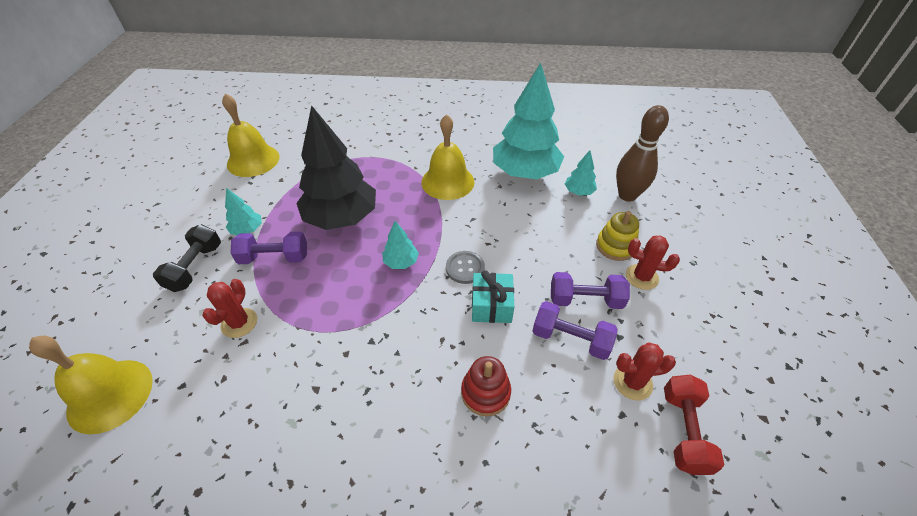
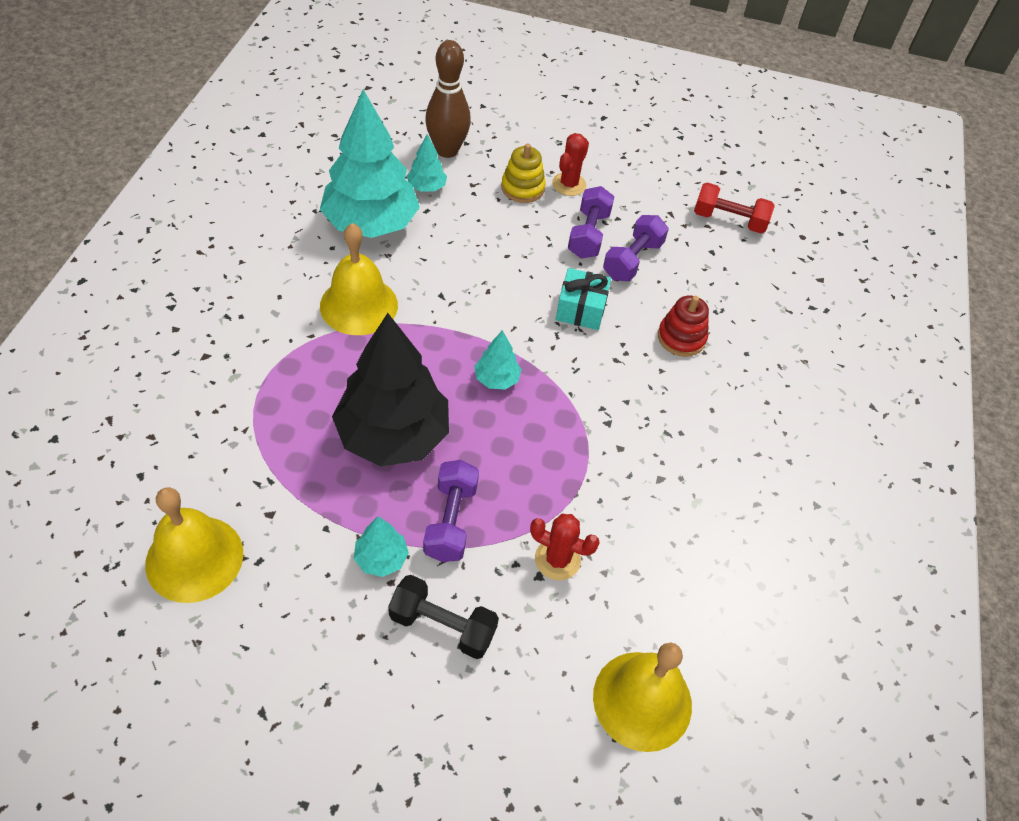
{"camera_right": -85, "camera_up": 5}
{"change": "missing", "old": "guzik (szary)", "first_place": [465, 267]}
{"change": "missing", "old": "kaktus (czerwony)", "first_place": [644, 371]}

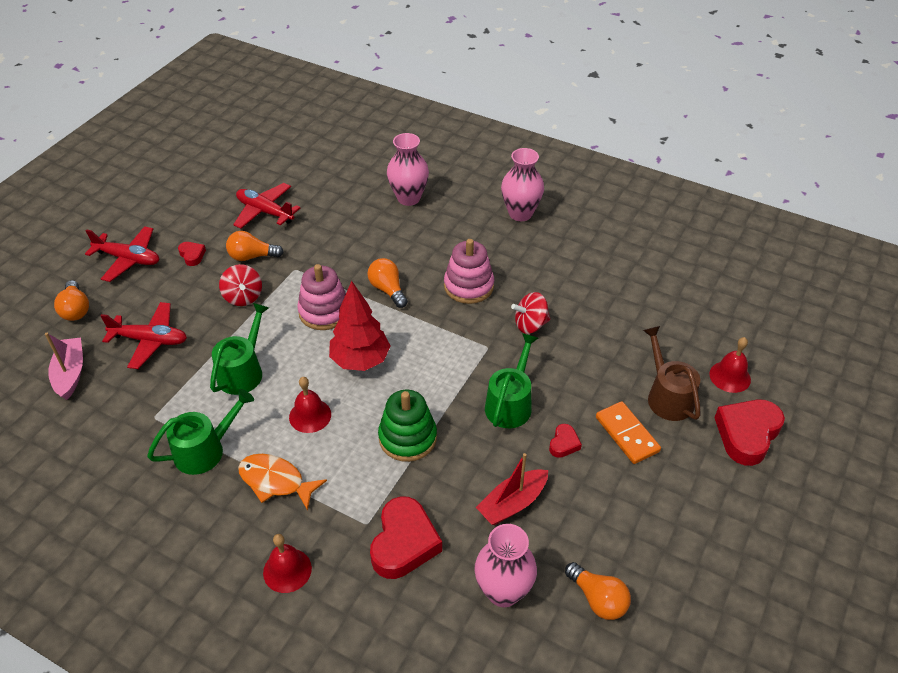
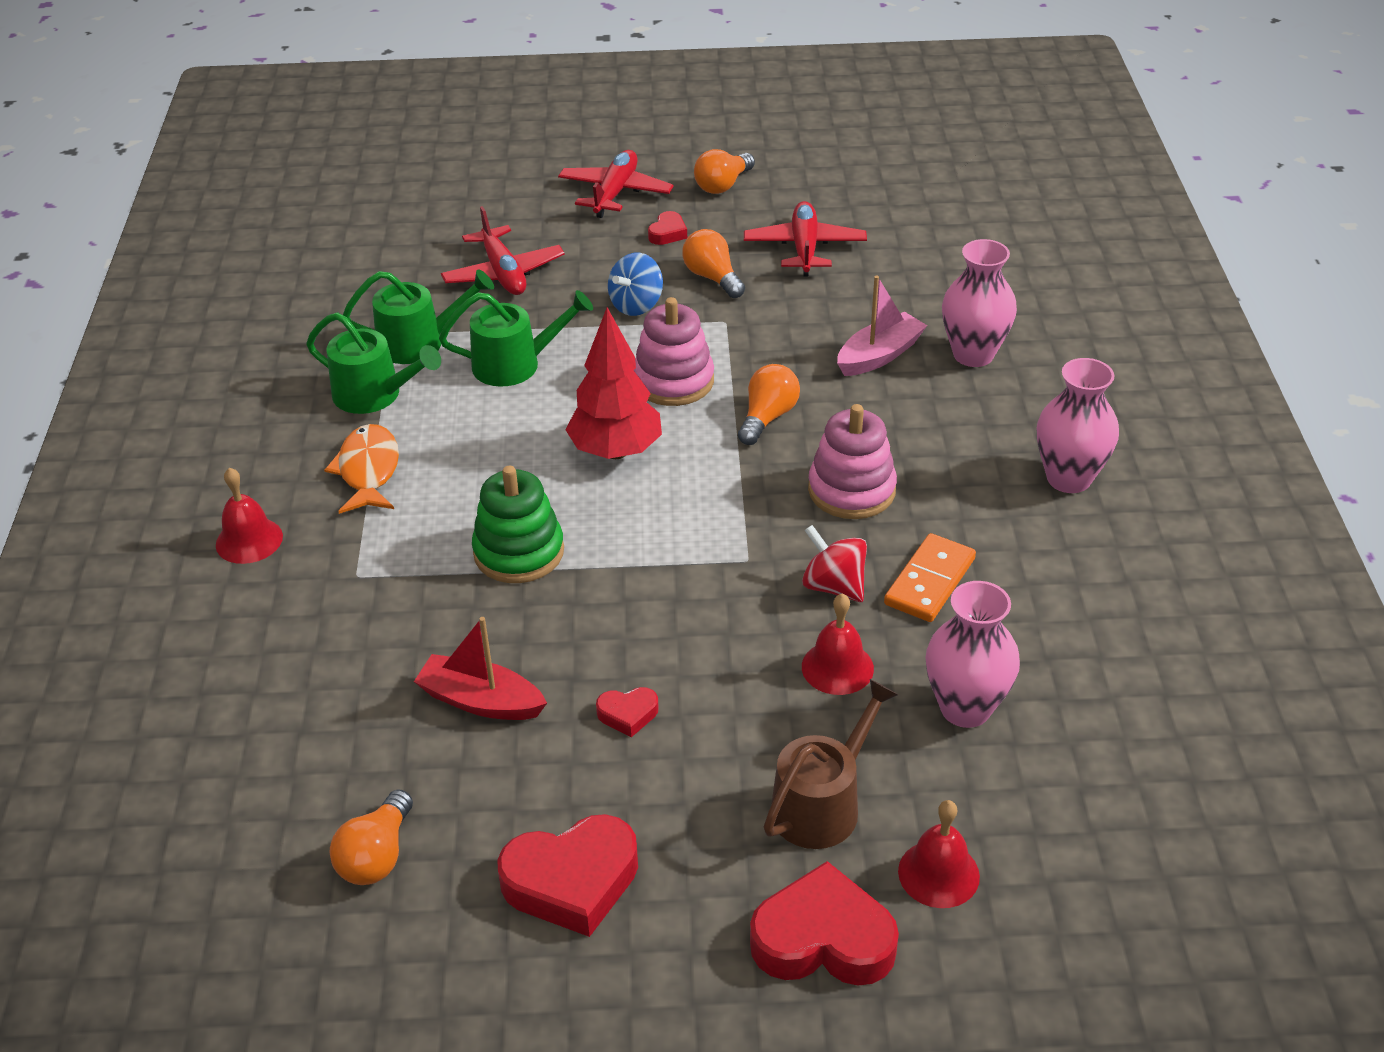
{"camera_right": 60, "camera_up": -5}
{"change": "relocated", "old": "łódka (różowy)", "first_place": [64, 366], "second_place": [882, 326]}
{"change": "relocated", "old": "żarówka (pomarańczowy)", "first_place": [71, 300], "second_place": [724, 171]}
{"change": "spun", "old": "samolot (czerwony)", "first_place": [122, 254], "second_place": [616, 184], "degrees": -150}
{"change": "colour", "old": "bączek (czerwony)", "new": "bączek (niebieski)", "first_place": [240, 285], "second_place": [635, 284]}
{"change": "relocated", "old": "dzwonek (czerwony)", "first_place": [310, 405], "second_place": [838, 644]}
{"change": "relocated", "old": "serce (czerwony)", "first_place": [406, 537], "second_place": [567, 875]}
{"change": "relocated", "old": "wazon (różowy)", "first_place": [505, 565], "second_place": [972, 654]}
{"change": "relocated", "old": "konewka (zielony)", "first_place": [511, 380], "second_place": [418, 316]}
{"change": "relocated", "old": "kostka domina (pomarańczowy)", "first_place": [628, 432], "second_place": [930, 577]}

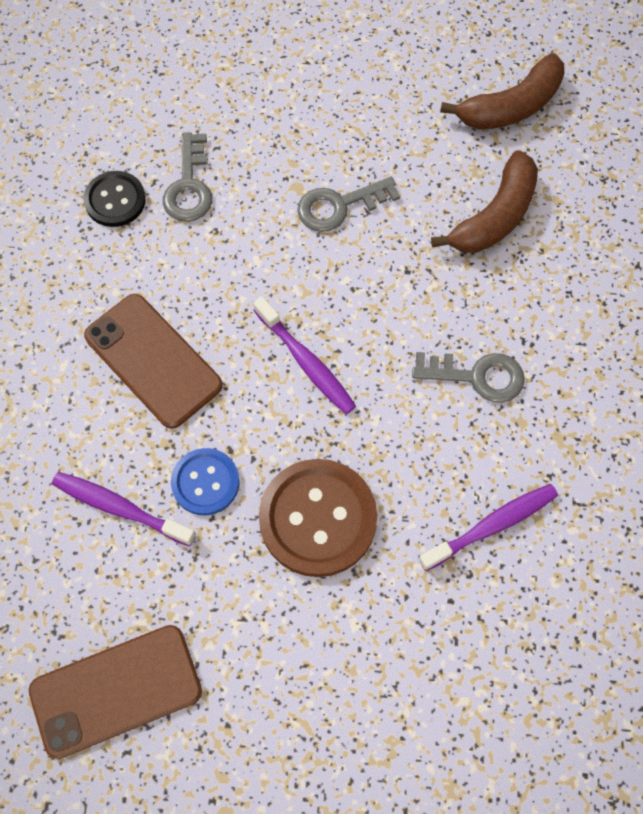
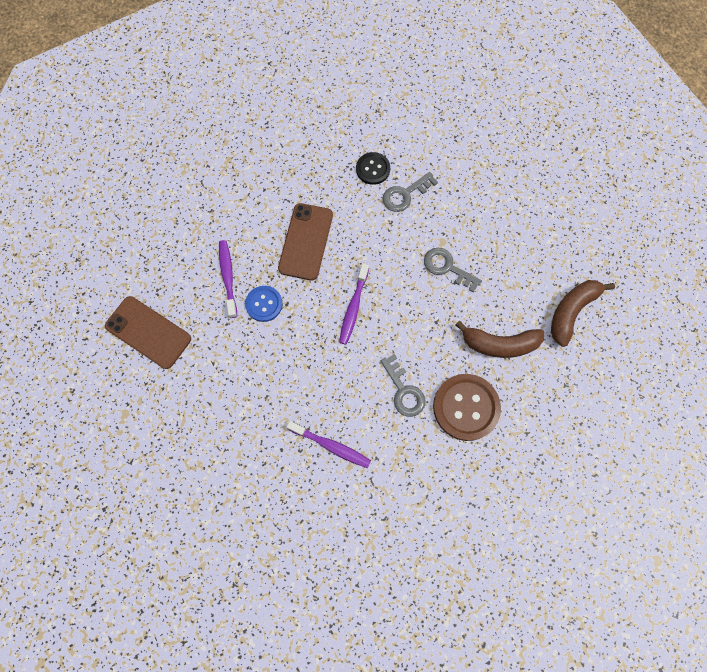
{"camera_right": 55, "camera_up": 5}
{"change": "relocated", "old": "guzik (brązowy)", "first_place": [318, 518], "second_place": [467, 407]}
{"change": "spun", "old": "banan (brązowy)", "first_place": [502, 91], "second_place": [583, 313], "degrees": 105}

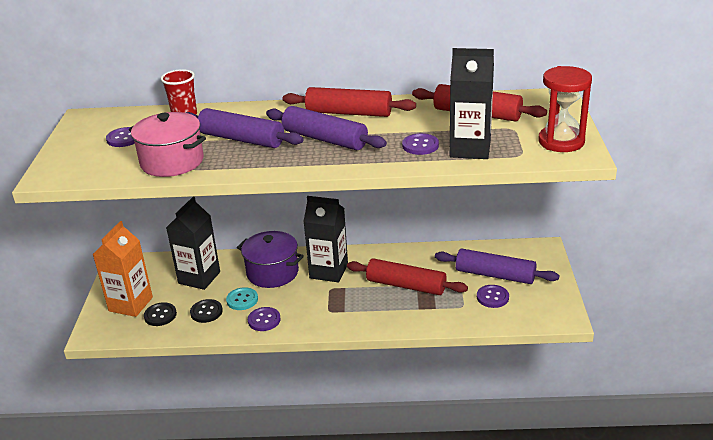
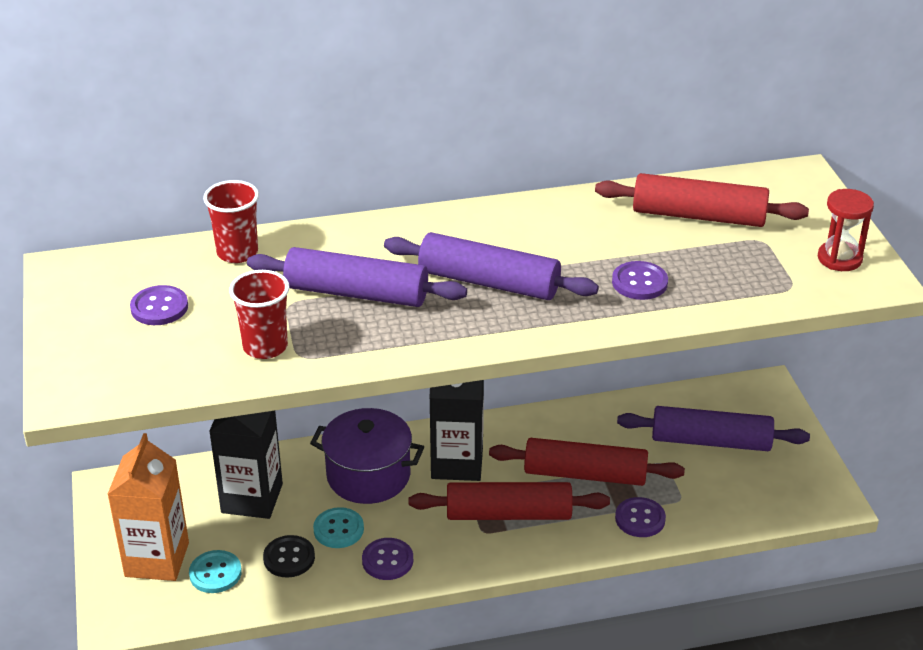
{"camera_right": -15, "camera_up": 5}
{"change": "exchanged", "old": "garnek (różowy)", "new": "szklanka (czerwony)", "first_place": [167, 144], "second_place": [259, 314]}
{"change": "colour", "old": "guzik (czarny)", "new": "guzik (turkusowy)", "first_place": [160, 314], "second_place": [215, 571]}
{"change": "relocated", "old": "wałek do ciasta (czerwony)", "first_place": [349, 102], "second_place": [509, 501]}
{"change": "missing", "old": "karton mleka (czarny)", "first_place": [472, 103]}
{"change": "relocated", "old": "guzik (fioletowy)", "first_place": [493, 296], "second_place": [640, 517]}
{"change": "size", "old": "klepsydra (czerwony)", "first_place": [565, 109], "second_place": [846, 230], "factor": 0.66}

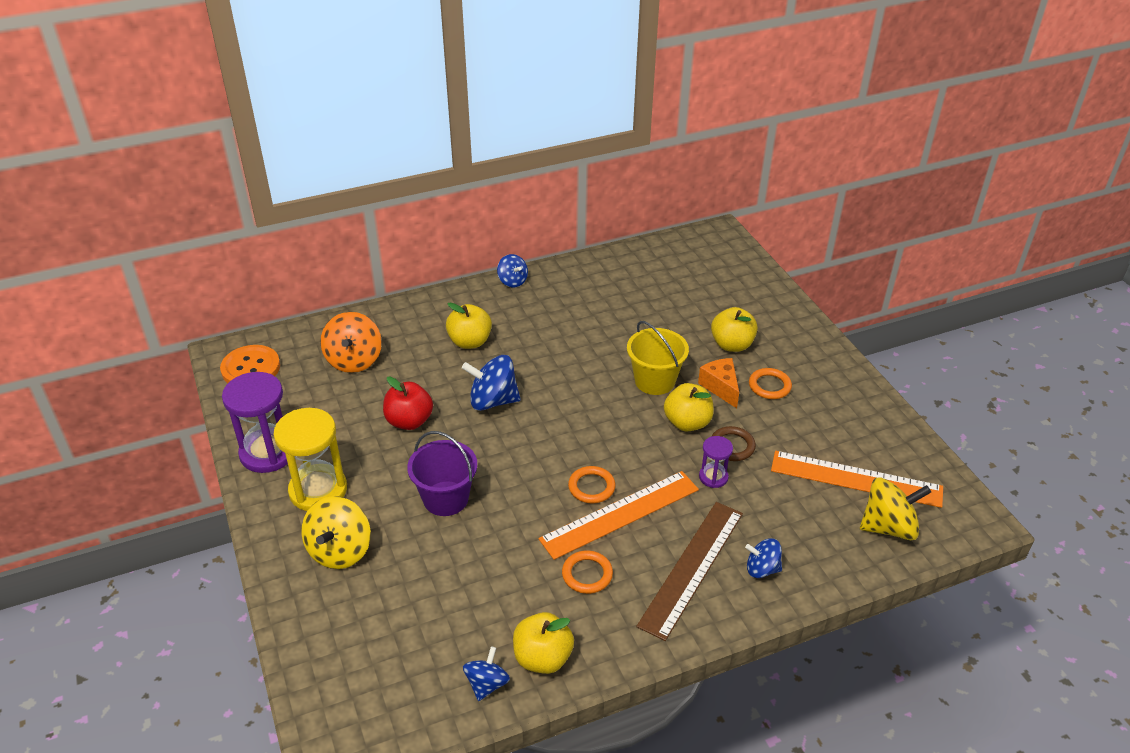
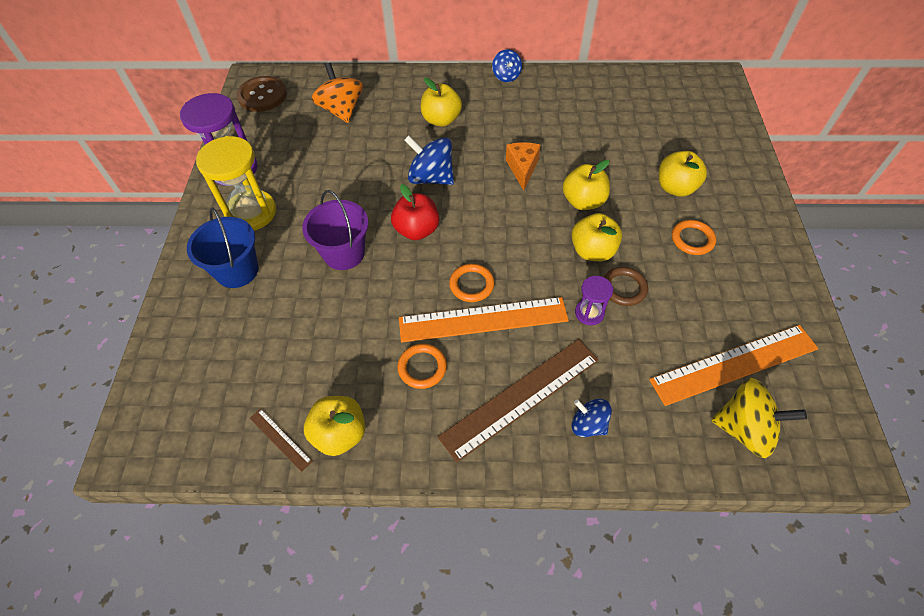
{"camera_right": 25, "camera_up": 15}
{"change": "colour", "old": "guzik (pomarańczowy)", "new": "guzik (brązowy)", "first_place": [250, 364], "second_place": [262, 94]}
{"change": "exchanged", "old": "bączek (żółty)", "new": "wiadro (niebieski)", "first_place": [336, 532], "second_place": [222, 248]}
{"change": "spun", "old": "bączek (pomarańczowy)", "first_place": [351, 342], "second_place": [337, 93], "degrees": 135}
{"change": "relocated", "old": "jabłko (czerwony)", "first_place": [408, 403], "second_place": [415, 212]}
{"change": "exchanged", "old": "bączek (niebieski)", "new": "linijka (brązowy)", "first_place": [486, 673], "second_place": [281, 440]}
{"change": "exchanged", "old": "wiadro (żółty)", "new": "jabłko (żółty)", "first_place": [658, 358], "second_place": [586, 185]}
{"change": "relocated", "old": "ser (pomarańczowy)", "first_place": [718, 383], "second_place": [523, 166]}
{"change": "spun", "old": "linijka (pomarańczowy)", "first_place": [857, 479], "second_place": [734, 365], "degrees": -60}

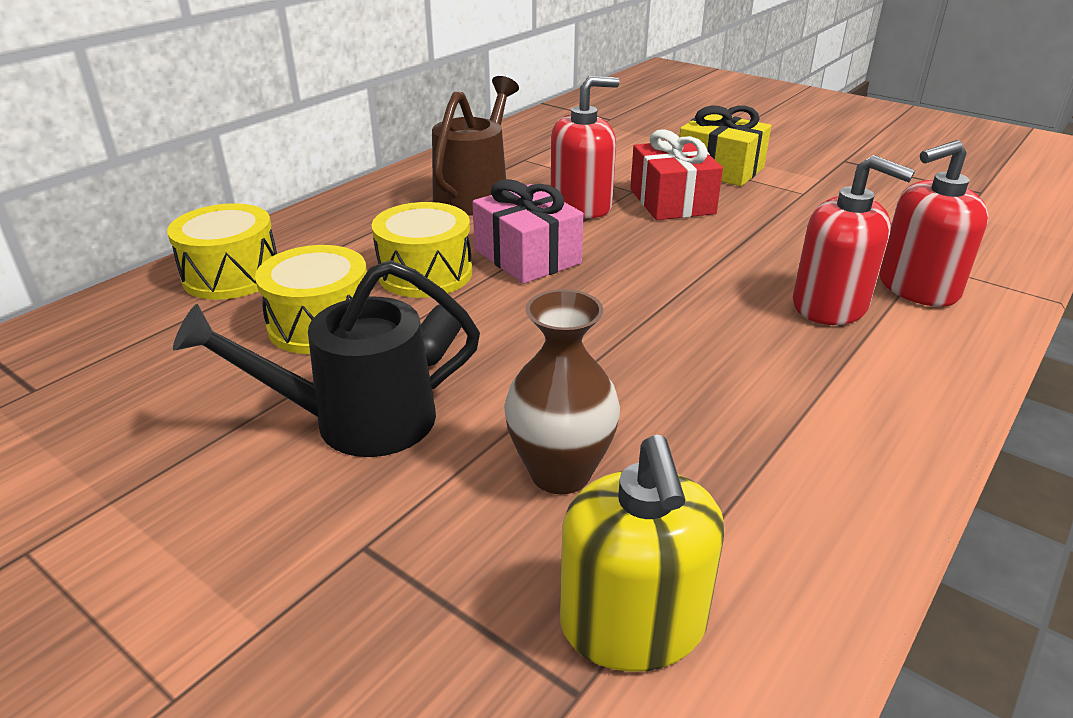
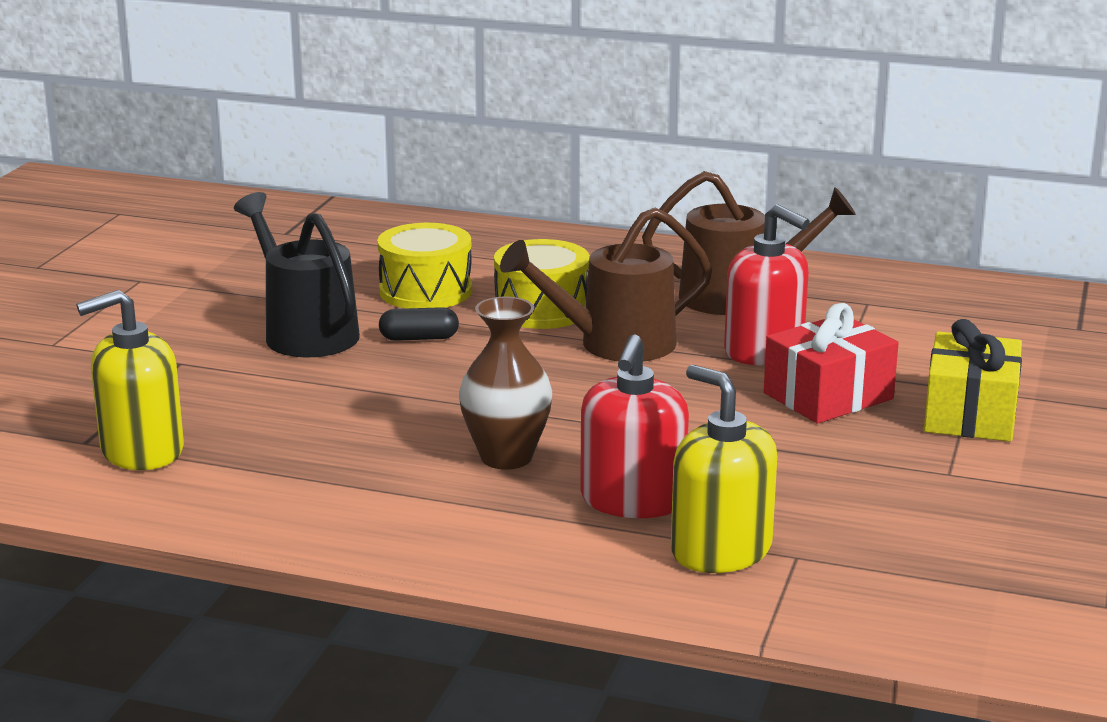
{"camera_right": 70, "camera_up": -10}
{"change": "missing", "old": "bęben (żółty)", "first_place": [222, 251]}
{"change": "exchanged", "old": "prezent (różowy)", "new": "konewka (brązowy)", "first_place": [528, 231], "second_place": [606, 284]}
{"change": "relocated", "old": "wazon (brązowy)", "first_place": [562, 391], "second_place": [505, 383]}
{"change": "colour", "old": "dozownik mydła (czerwony)", "new": "dozownik mydła (żółty)", "first_place": [934, 223], "second_place": [724, 469]}

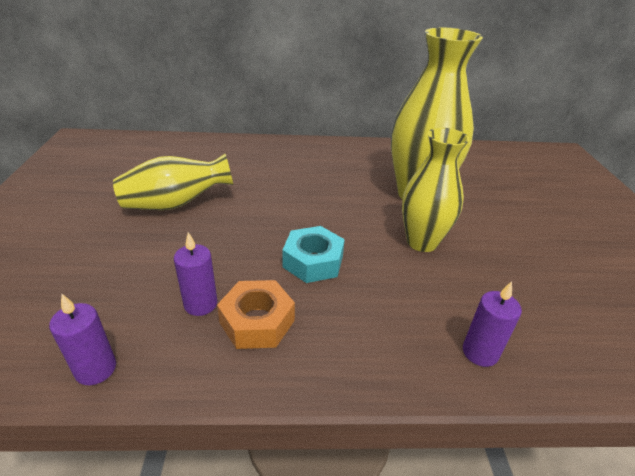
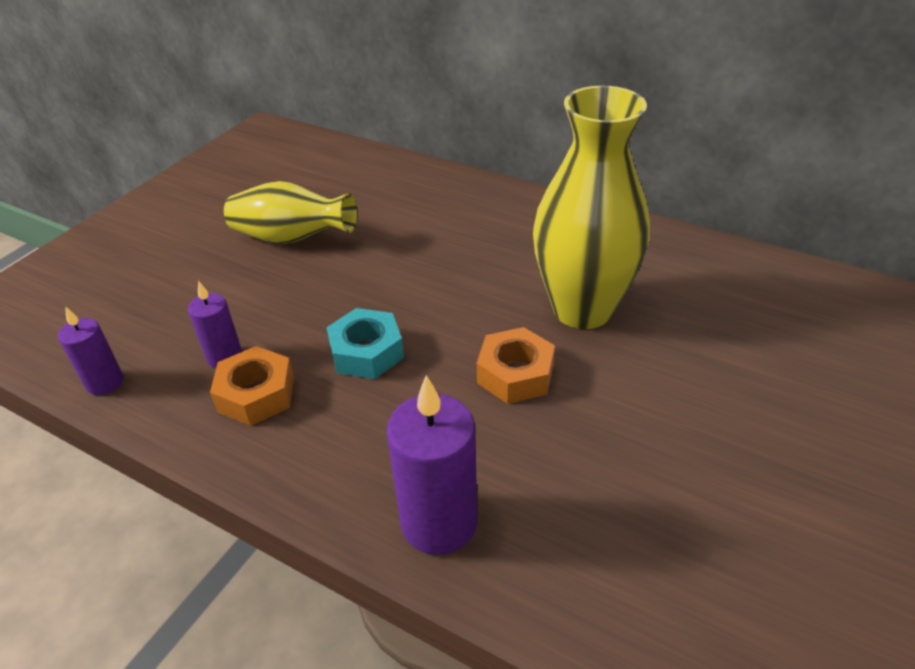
{"camera_right": 35, "camera_up": 5}
{"change": "exchanged", "old": "wazon (żółty)", "new": "nakrętka (pomarańczowy)", "first_place": [435, 190], "second_place": [516, 365]}
{"change": "size", "old": "świeca (fioletowy)", "first_place": [492, 324], "second_place": [432, 465], "factor": 1.73}

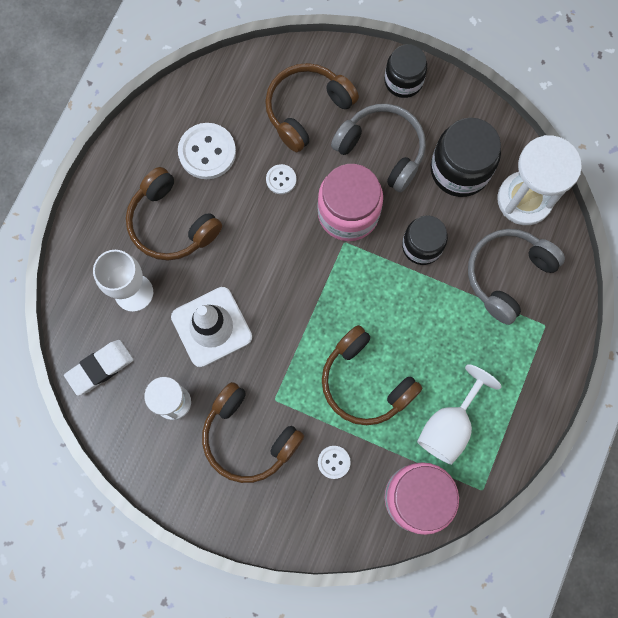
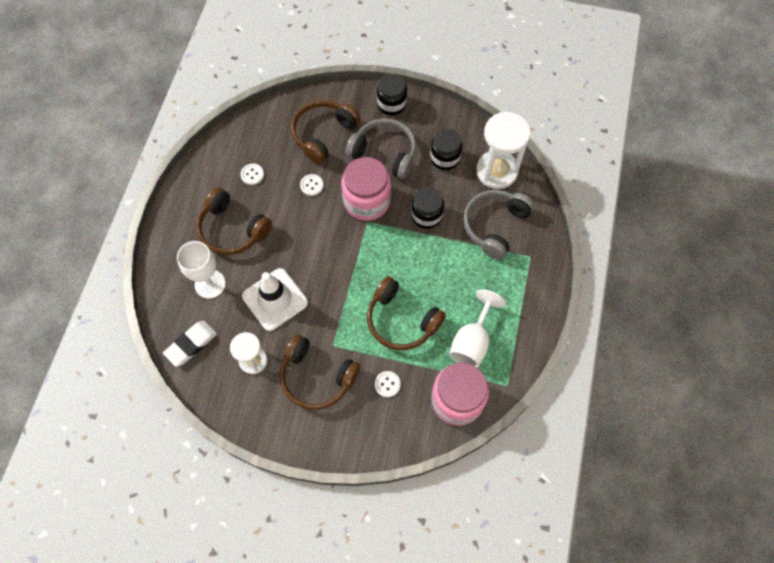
{"camera_right": -10, "camera_up": -10}
{"change": "size", "old": "guzik (biały)", "first_place": [207, 151], "second_place": [252, 174], "factor": 0.53}
{"change": "size", "old": "słoik (czarny)", "first_place": [466, 157], "second_place": [446, 149], "factor": 0.66}

